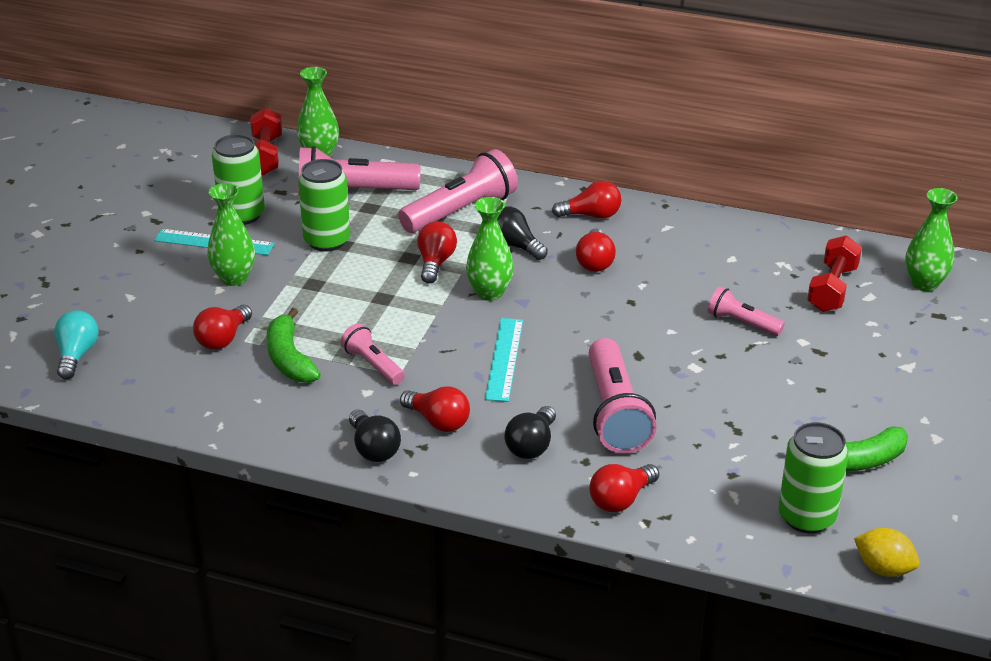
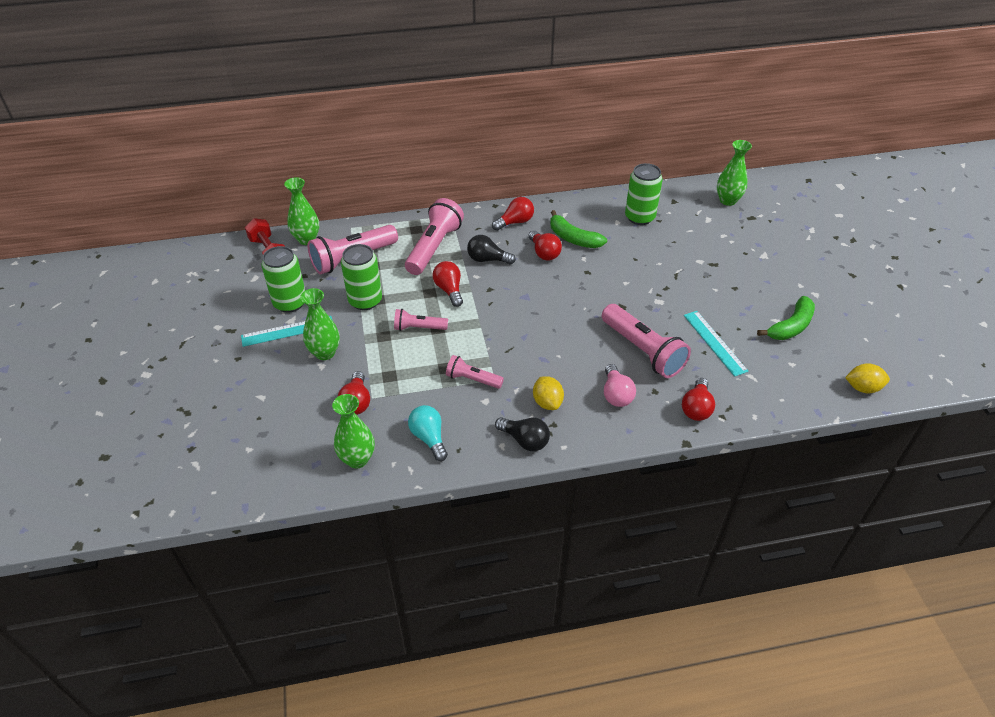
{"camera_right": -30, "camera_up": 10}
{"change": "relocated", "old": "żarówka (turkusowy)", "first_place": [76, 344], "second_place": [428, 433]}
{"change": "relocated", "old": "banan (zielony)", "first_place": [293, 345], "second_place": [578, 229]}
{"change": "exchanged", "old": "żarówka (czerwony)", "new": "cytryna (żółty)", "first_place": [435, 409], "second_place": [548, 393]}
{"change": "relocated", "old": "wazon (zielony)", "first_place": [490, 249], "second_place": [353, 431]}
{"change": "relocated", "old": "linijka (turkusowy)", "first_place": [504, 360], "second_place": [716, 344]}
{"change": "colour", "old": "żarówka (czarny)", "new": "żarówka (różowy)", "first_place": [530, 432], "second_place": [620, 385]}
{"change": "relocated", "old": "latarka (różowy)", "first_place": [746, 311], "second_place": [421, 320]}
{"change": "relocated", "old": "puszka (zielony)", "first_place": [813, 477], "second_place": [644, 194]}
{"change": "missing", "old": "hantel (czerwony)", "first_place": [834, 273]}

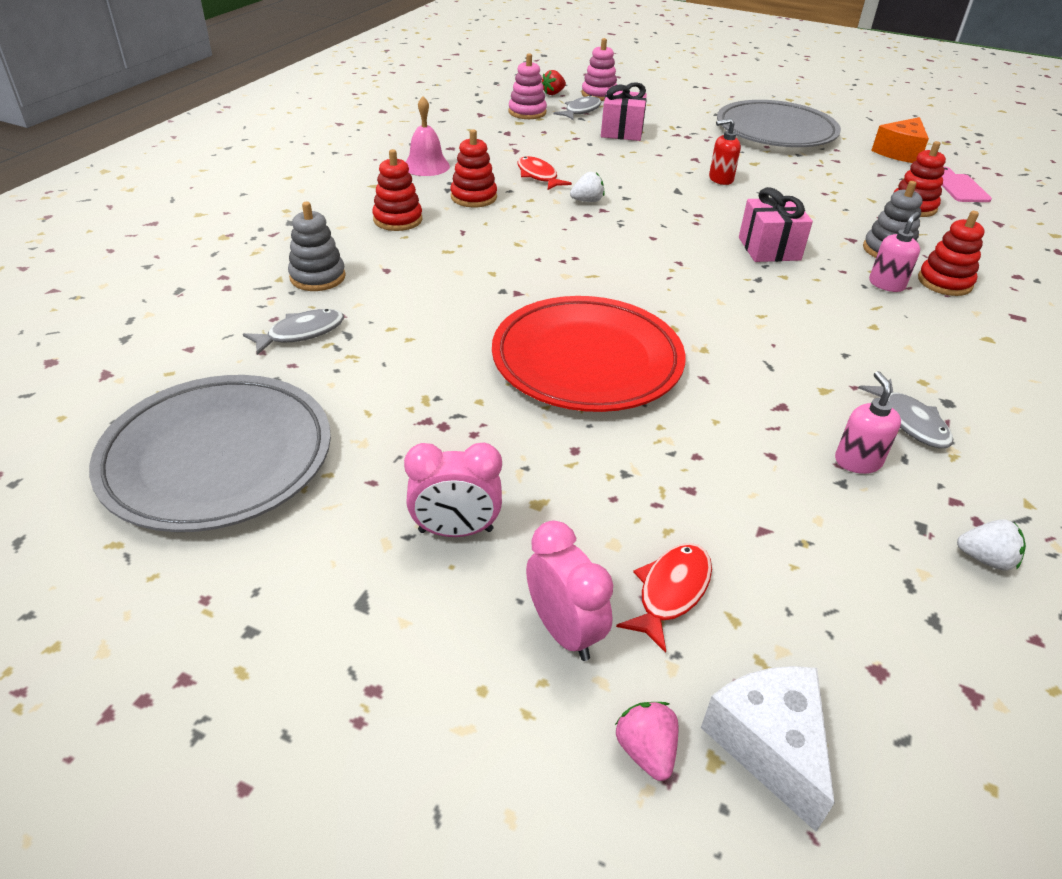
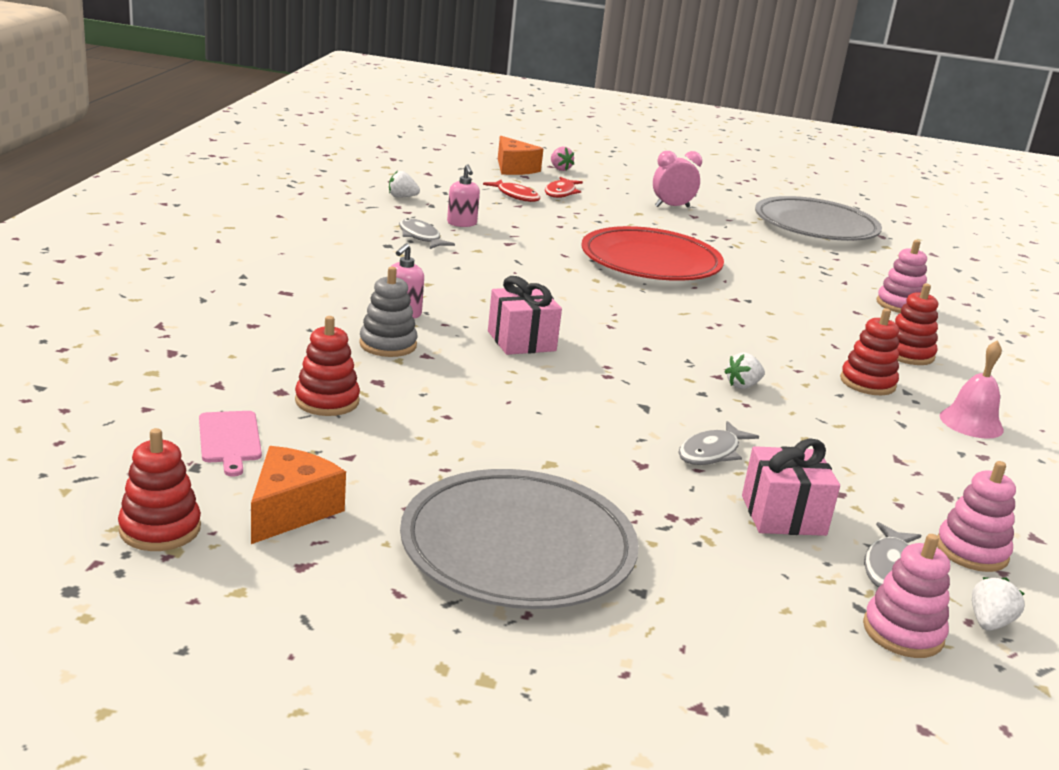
{"camera_right": 165, "camera_up": -15}
{"change": "relocated", "old": "ryba (szary)", "first_place": [293, 332], "second_place": [718, 443]}
{"change": "colour", "old": "zabawka nakładanka (szary)", "new": "zabawka nakładanka (różowy)", "first_place": [317, 246], "second_place": [901, 276]}
{"change": "relocated", "old": "ryba (czerwony)", "first_place": [544, 173], "second_place": [511, 191]}
{"change": "missing", "old": "budzik (różowy)", "first_place": [569, 591]}
{"change": "colour", "old": "truskawka (czerwony)", "new": "truskawka (biały)", "first_place": [554, 82], "second_place": [998, 604]}
{"change": "colour", "old": "ser (biały)", "new": "ser (pomarańczowy)", "first_place": [768, 749], "second_place": [520, 155]}
{"change": "missing", "old": "dozownik mydła (czerwony)", "first_place": [725, 151]}
{"change": "relocated", "old": "zabawka nakładanka (czerwony)", "first_place": [951, 253], "second_place": [159, 489]}

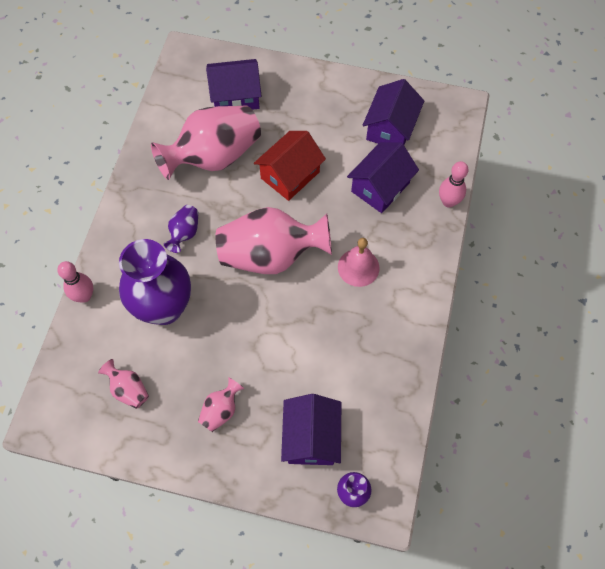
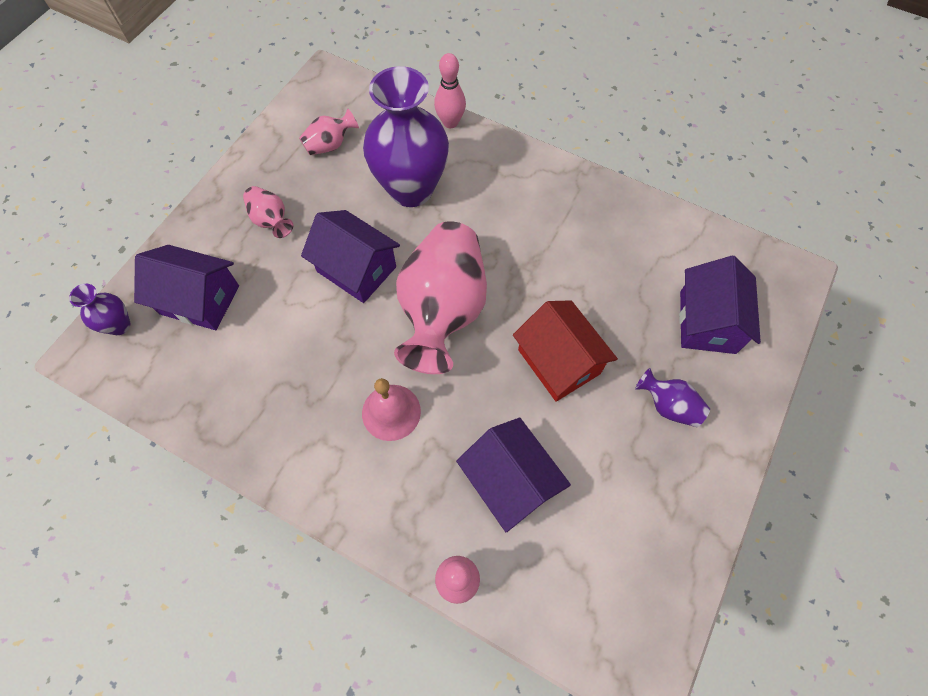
{"camera_right": 105, "camera_up": 0}
{"change": "missing", "old": "wazon (różowy)", "first_place": [206, 142]}
{"change": "relocated", "old": "wazon (fioletowy)", "first_place": [181, 229], "second_place": [672, 397]}
{"change": "relocated", "old": "domek (fioletowy)", "first_place": [393, 112], "second_place": [350, 256]}

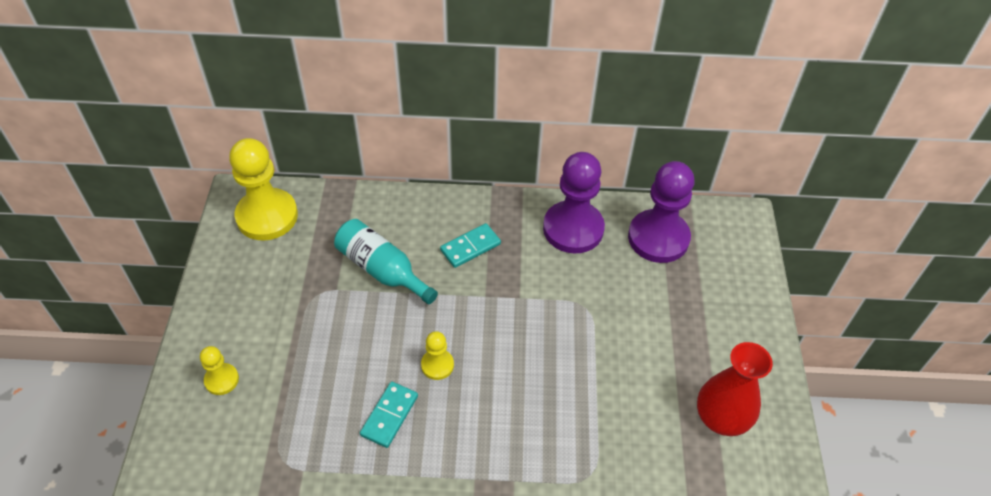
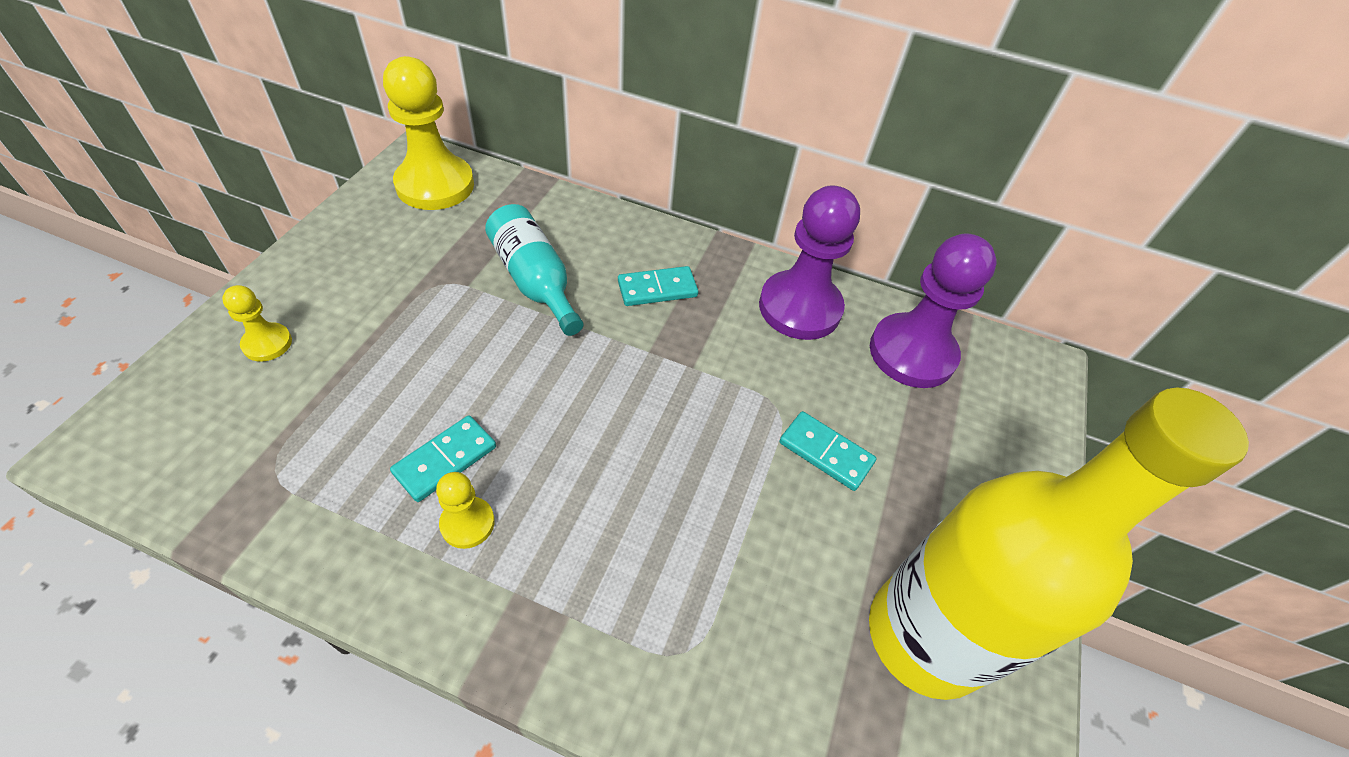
{"camera_right": 15, "camera_up": 0}
{"change": "relocated", "old": "pionek (żółty)", "first_place": [437, 355], "second_place": [465, 510]}
{"change": "exchanged", "old": "wazon (czerwony)", "new": "butelka (żółty)", "first_place": [735, 389], "second_place": [1059, 543]}
{"change": "appeared", "new": "kostka domina (turkusowy)", "second_place": [827, 451]}

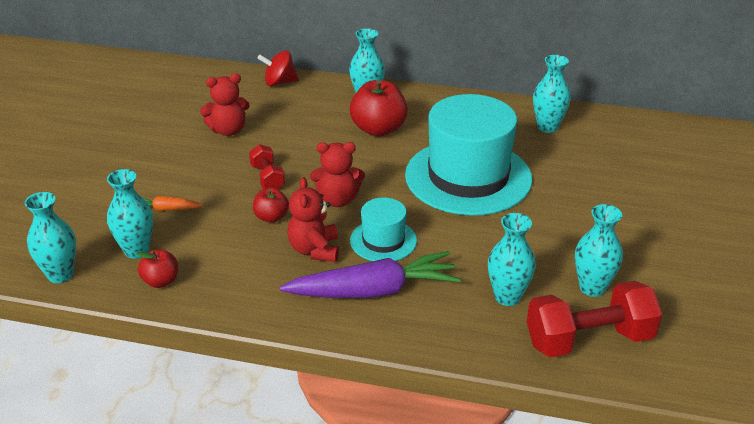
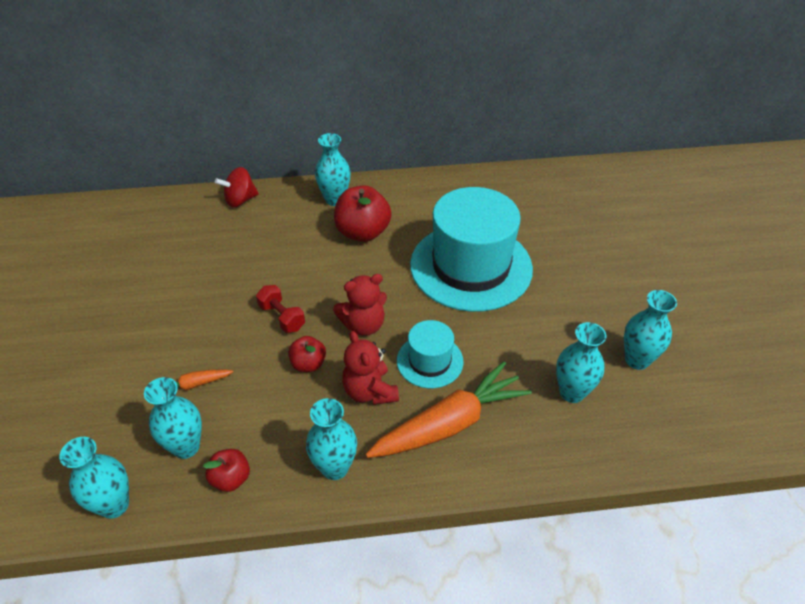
{"camera_right": -20, "camera_up": 10}
{"change": "missing", "old": "miś (czerwony)", "first_place": [225, 104]}
{"change": "colour", "old": "marchewka (fioletowy)", "new": "marchewka (pomarańczowy)", "first_place": [370, 274], "second_place": [448, 409]}
{"change": "missing", "old": "hantel (czerwony)", "first_place": [594, 319]}
{"change": "relocated", "old": "wazon (turkusowy)", "first_place": [552, 94], "second_place": [331, 439]}

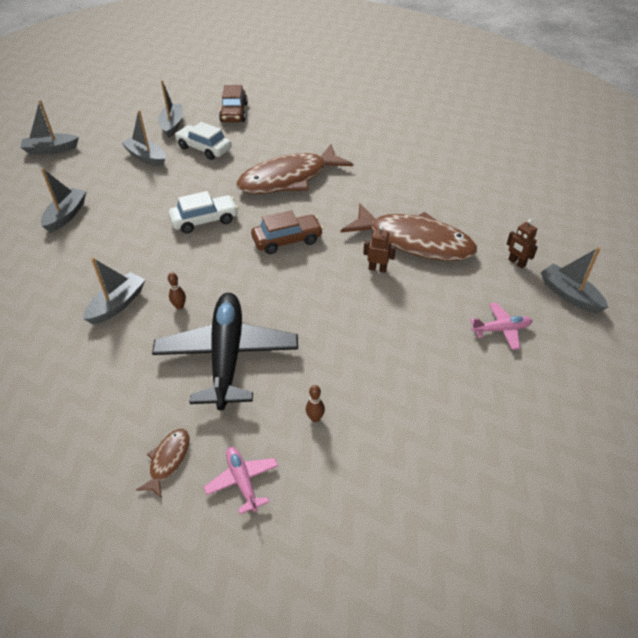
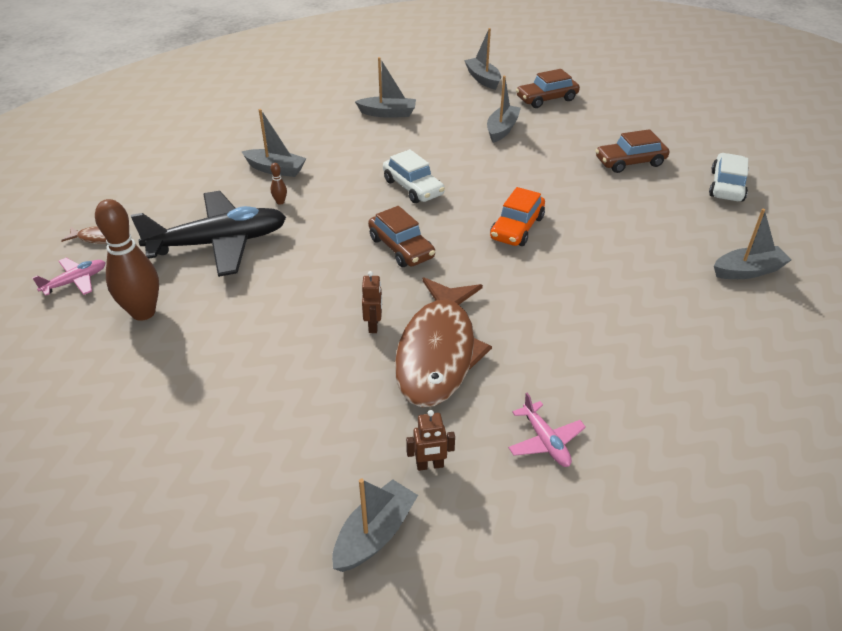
{"camera_right": 75, "camera_up": -5}
{"change": "relocated", "old": "łódka (szary)", "first_place": [170, 109], "second_place": [753, 244]}
{"change": "relocated", "old": "samochód (biały)", "first_place": [203, 141], "second_place": [729, 177]}
{"change": "exchanged", "old": "ryba (brązowy)", "new": "samochód (pomarańczowy)", "first_place": [294, 169], "second_place": [517, 216]}
{"change": "size", "old": "kręgiel (brązowy)", "first_place": [315, 403], "second_place": [127, 260], "factor": 2.49}
{"change": "relocated", "old": "samolot (różowy)", "first_place": [501, 326], "second_place": [547, 430]}
{"change": "spun", "old": "robot (brązowy)", "first_place": [522, 243], "second_place": [430, 440], "degrees": -135}
{"change": "appeared", "new": "samochód (brązowy)", "second_place": [548, 88]}

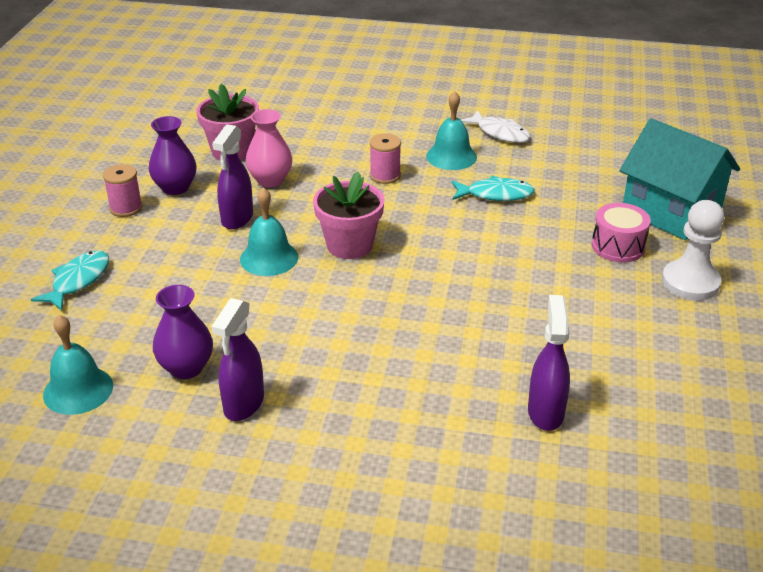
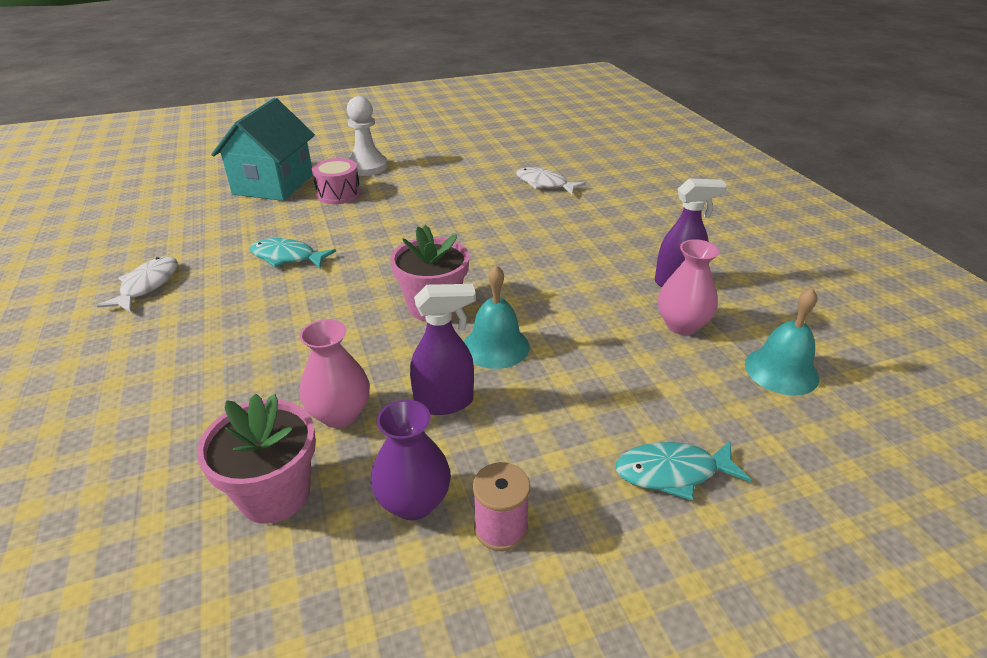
{"camera_right": -120, "camera_up": 0}
{"change": "colour", "old": "wazon (fioletowy)", "new": "wazon (różowy)", "first_place": [183, 332], "second_place": [688, 287]}
{"change": "missing", "old": "szpulka (różowy)", "first_place": [385, 159]}
{"change": "missing", "old": "dzwonek (turkusowy)", "first_place": [451, 130]}
{"change": "spun", "old": "ryba (turkusowy)", "first_place": [493, 188], "second_place": [293, 253], "degrees": -45}
{"change": "exchanged", "old": "spryskiwacz (fioletowy)", "new": "ryba (biały)", "first_place": [549, 363], "second_place": [551, 181]}

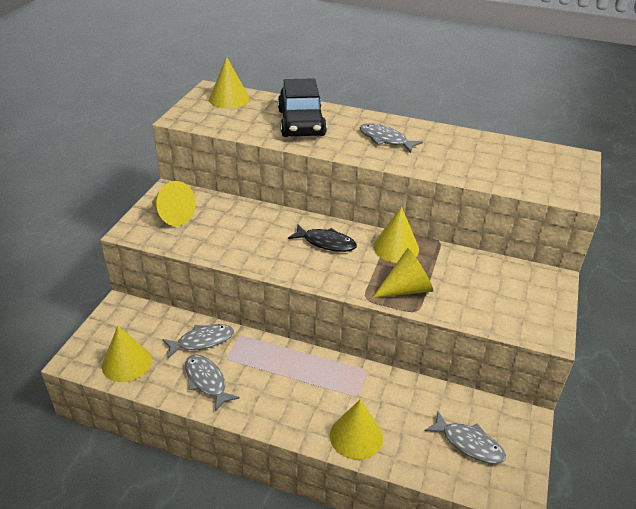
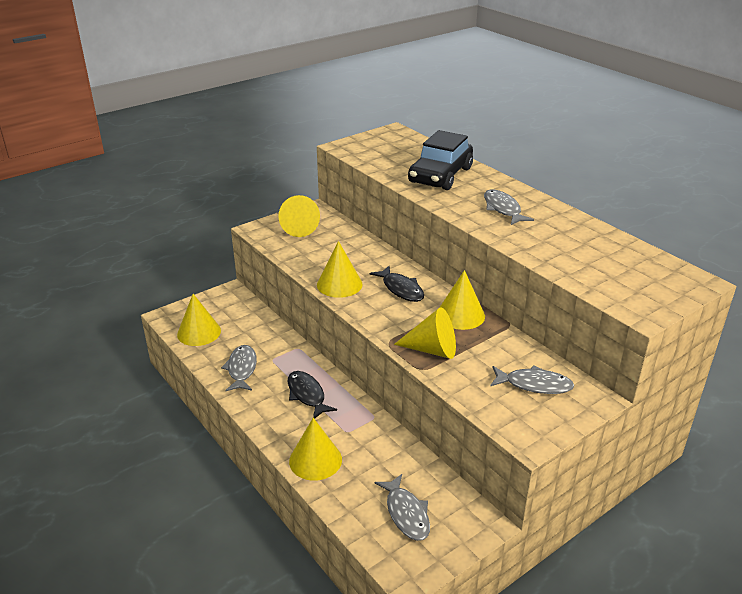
{"camera_right": 35, "camera_up": -5}
{"change": "relocated", "old": "ryba (szary)", "first_place": [198, 341], "second_place": [532, 379]}
{"change": "relocated", "old": "stożek (żółty)", "first_place": [229, 83], "second_place": [340, 269]}
{"change": "appeared", "new": "ryba (czarny)", "second_place": [312, 395]}

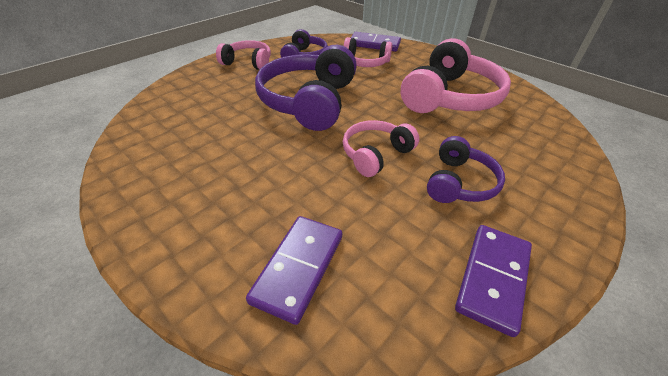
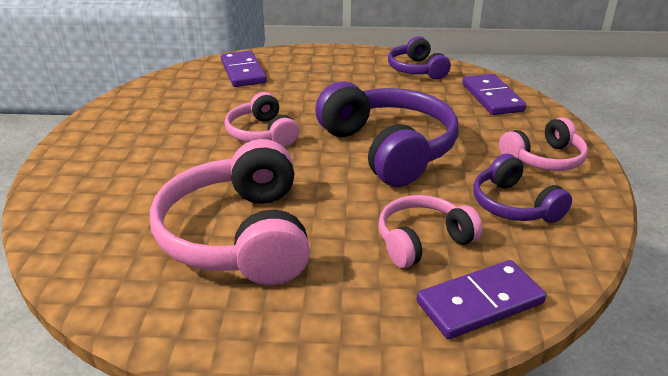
{"camera_right": 140, "camera_up": -10}
{"change": "spun", "old": "słuchawki (różowy)", "first_place": [381, 148], "second_place": [262, 119], "degrees": 150}
{"change": "relocated", "old": "słuchawki (fioletowy)", "first_place": [466, 169], "second_place": [419, 57]}
{"change": "relocated", "old": "kostka domina (fioletowy)", "first_place": [493, 281], "second_place": [494, 94]}

